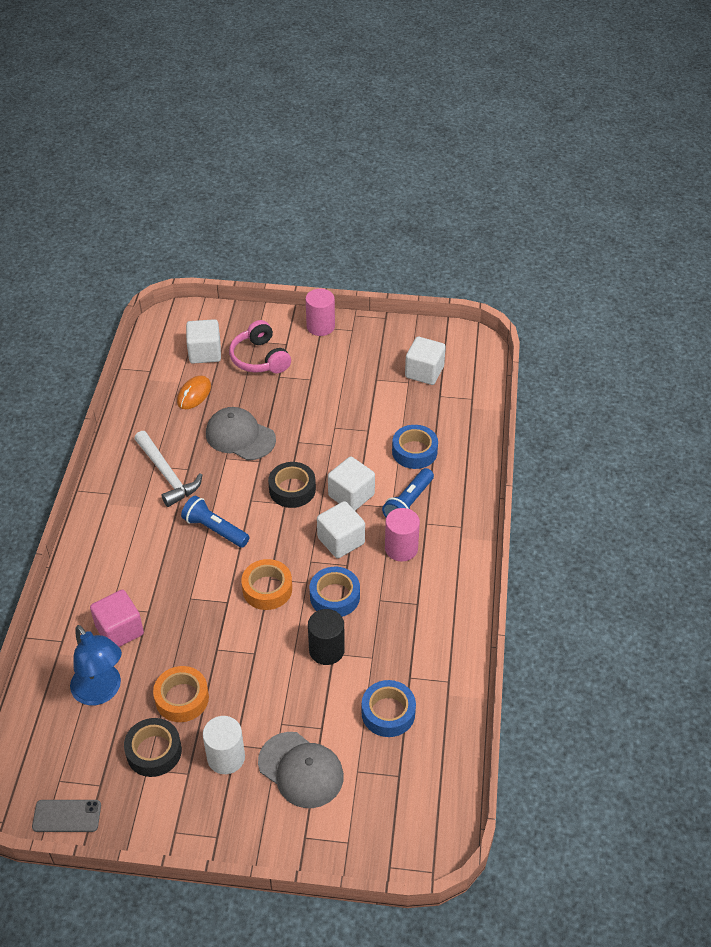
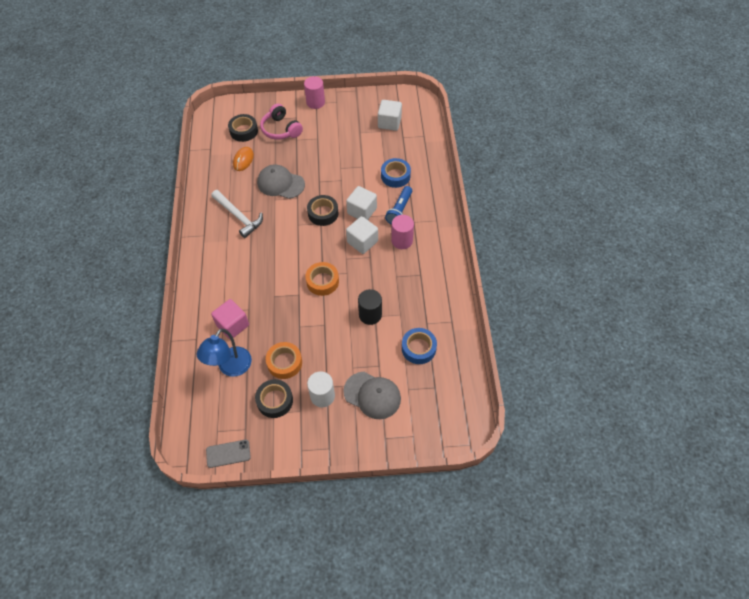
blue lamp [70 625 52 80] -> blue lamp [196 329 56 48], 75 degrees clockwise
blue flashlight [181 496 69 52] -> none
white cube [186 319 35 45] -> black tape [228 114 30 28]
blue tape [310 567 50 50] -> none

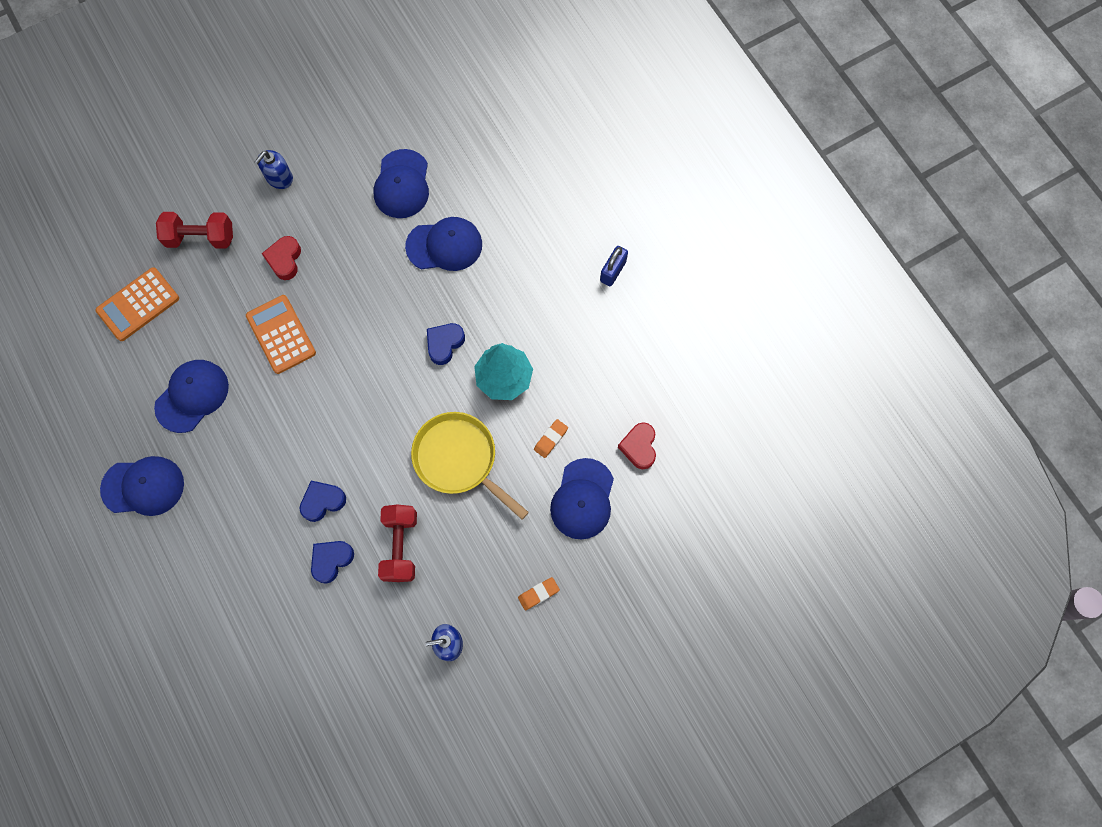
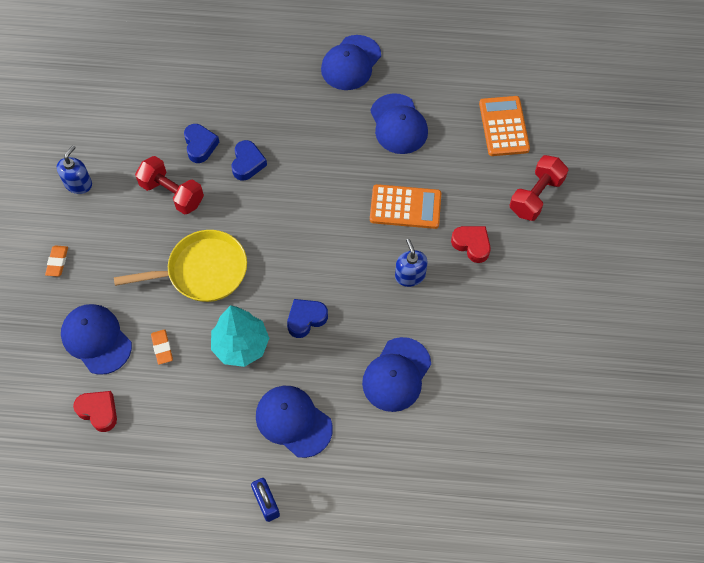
blue soap dispenser [255 150 38 39] -> blue soap dispenser [395 239 33 48], relocated
blue cap [374 149 55 69] -> blue cap [256 386 77 72], relocated
blue heart [427 323 38 42] -> blue heart [287 299 41 39], 105 degrees counterclockwise

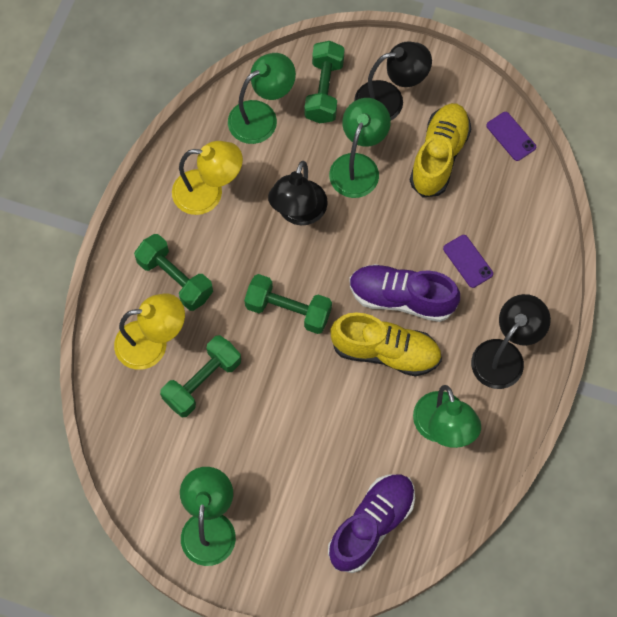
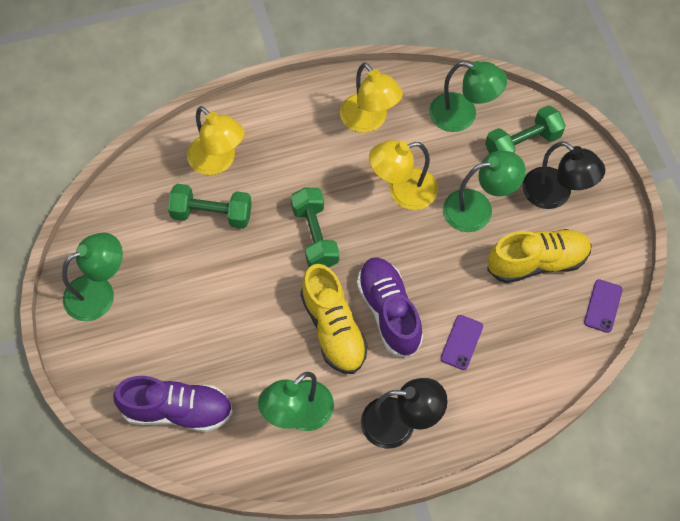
green dumbbell [134 234 79 77] -> none
black lamp [268 161 60 64] -> yellow lamp [369 140 69 70]

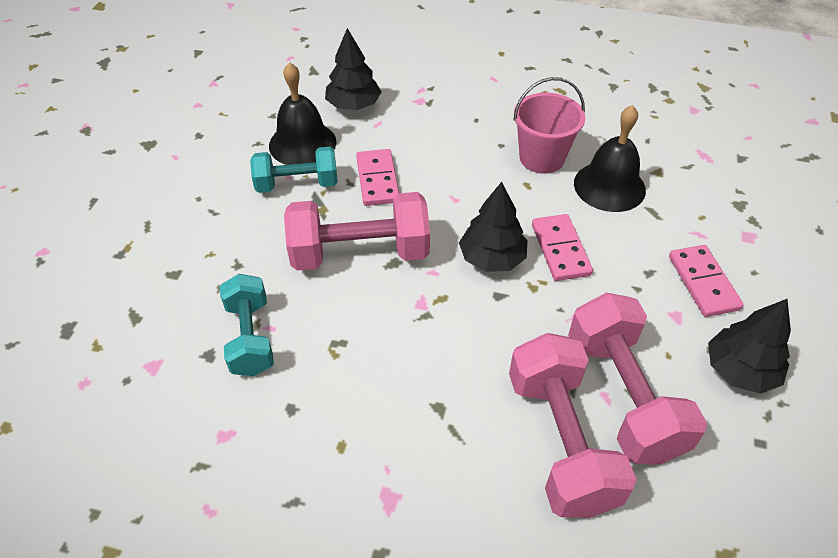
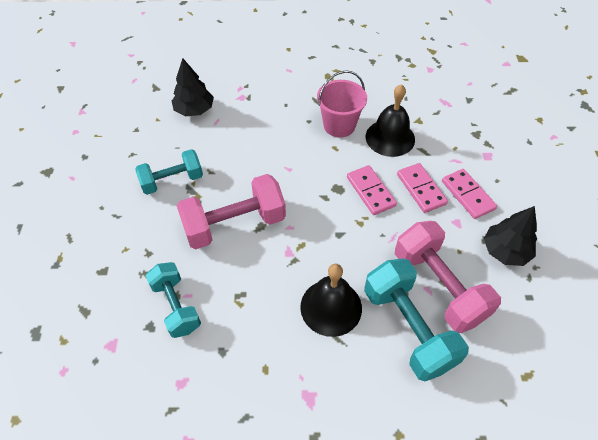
black bell [269 62 67 103] -> black bell [300 264 62 73], relocated
pink domino [356 149 43 57] -> pink domino [397 163 51 50], relocated
black tree [459 182 68 90] -> none
pink dumbbell [509 333 127 185] -> turquoise dumbbell [364 258 105 123]

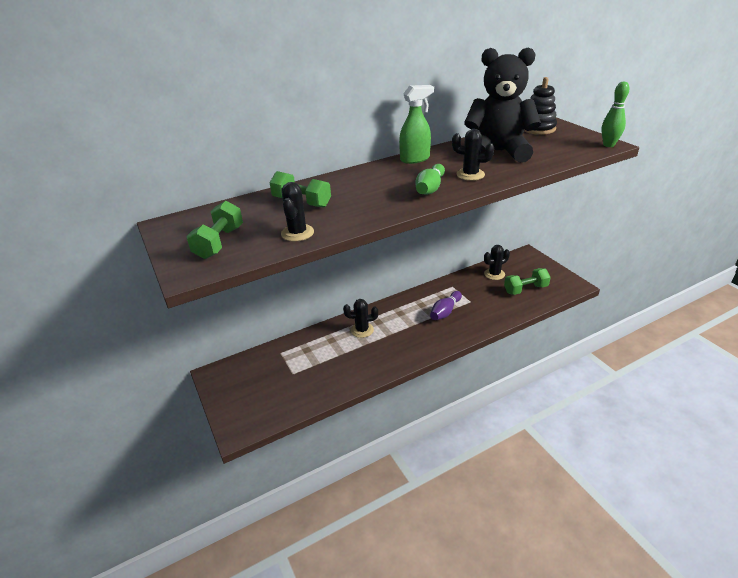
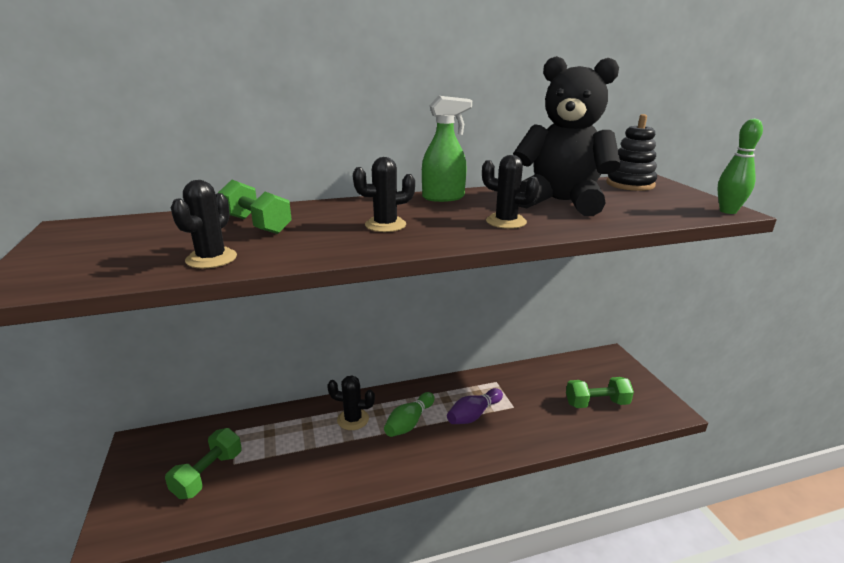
green dumbbell [186 201 57 58] -> green dumbbell [165 428 77 71], relocated
green bowling pin [415 164 30 31] -> green bowling pin [384 392 51 45], relocated
black cactus [484 245 26 35] -> black cactus [353 157 62 75], relocated

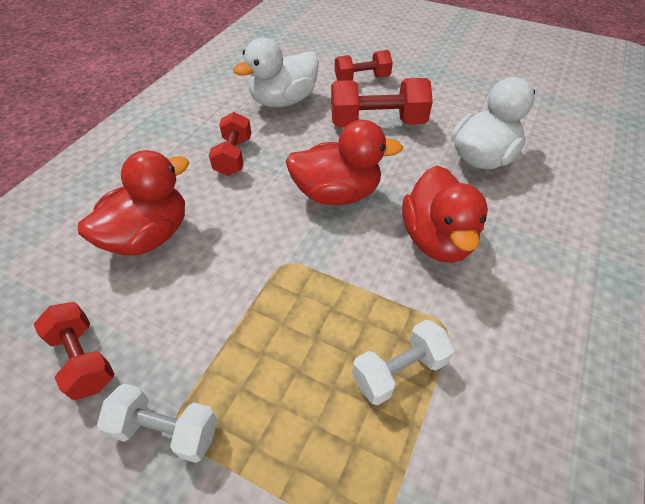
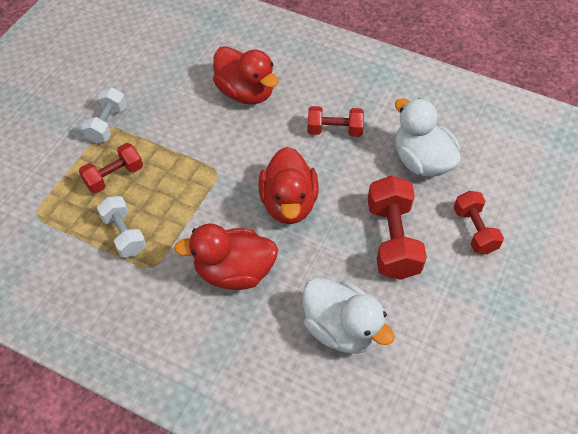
red dumbbell [34 302 80 98] -> red dumbbell [79 143 64 50], relocated

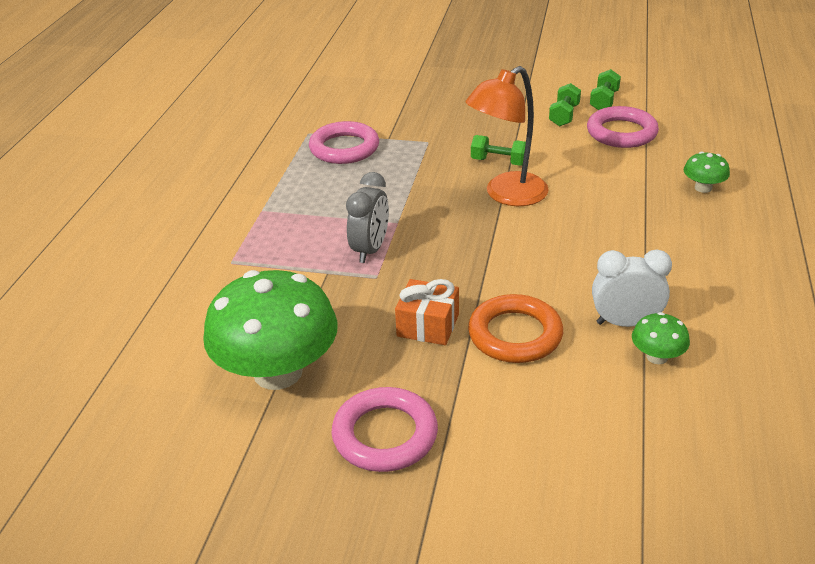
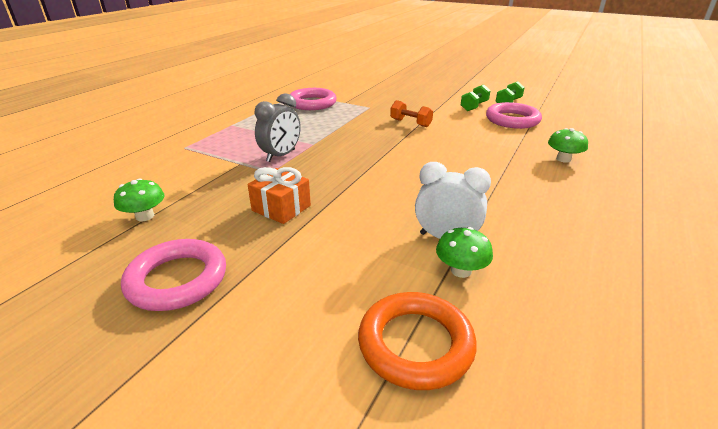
green mushroom [203 270 135 120] -> green mushroom [114 178 51 43], x0.43
orange lamp [465 66 84 140] -> none
orange ring [468 294 95 69] -> orange ring [358 292 119 98], relocated
green dumbbell [471 135 55 31] -> orange dumbbell [390 100 43 27]

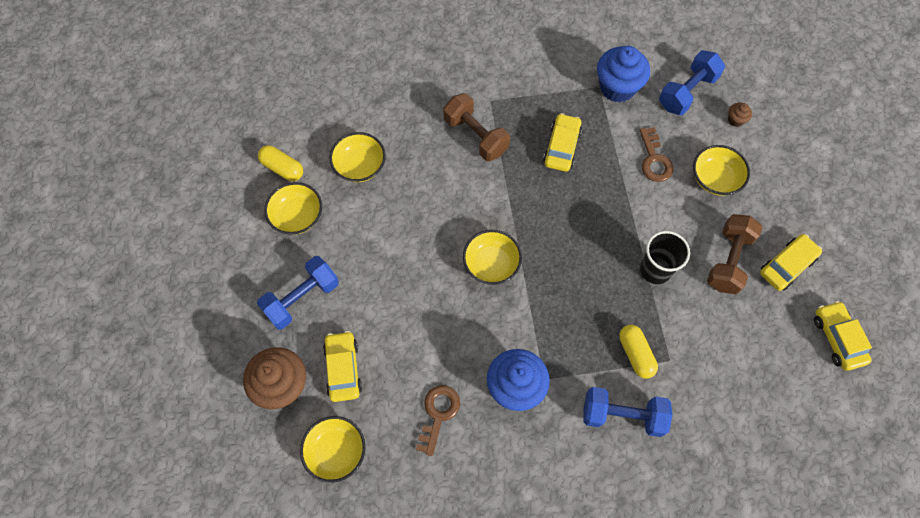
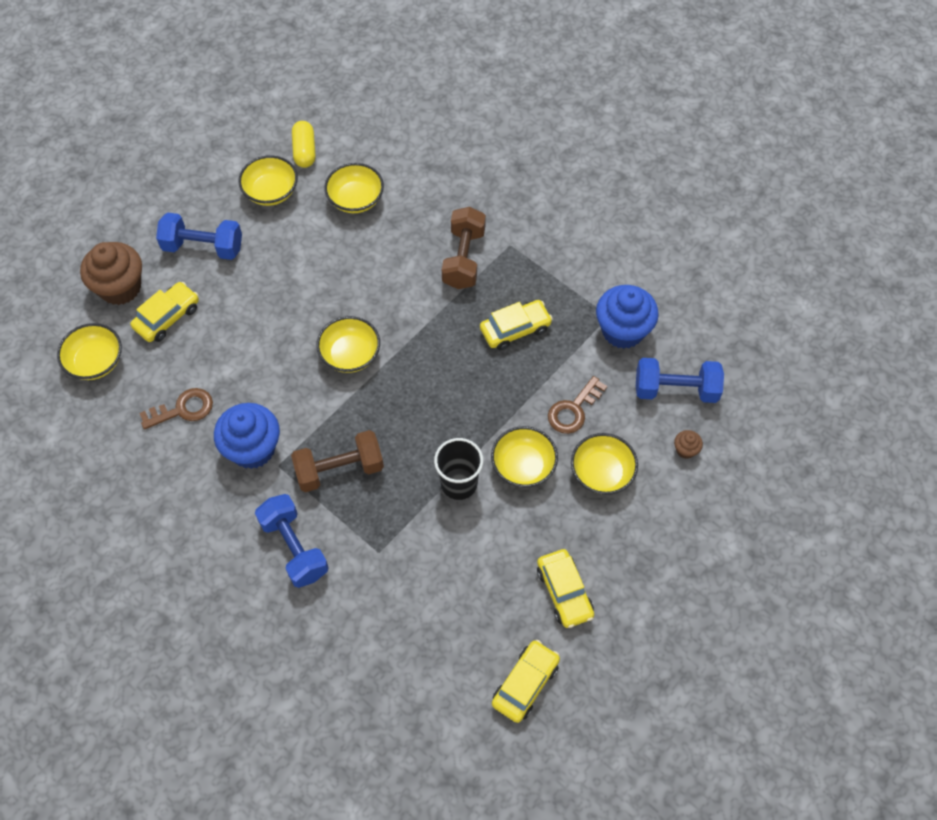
yellow capsule [619 325 39 54] -> none
brown dumbbell [707 214 56 80] -> brown dumbbell [291 430 93 62], relocated
yellow car [760 234 62 57] -> yellow car [537 549 57 79], 60 degrees clockwise
none -> yellow bowl [491 426 67 62]

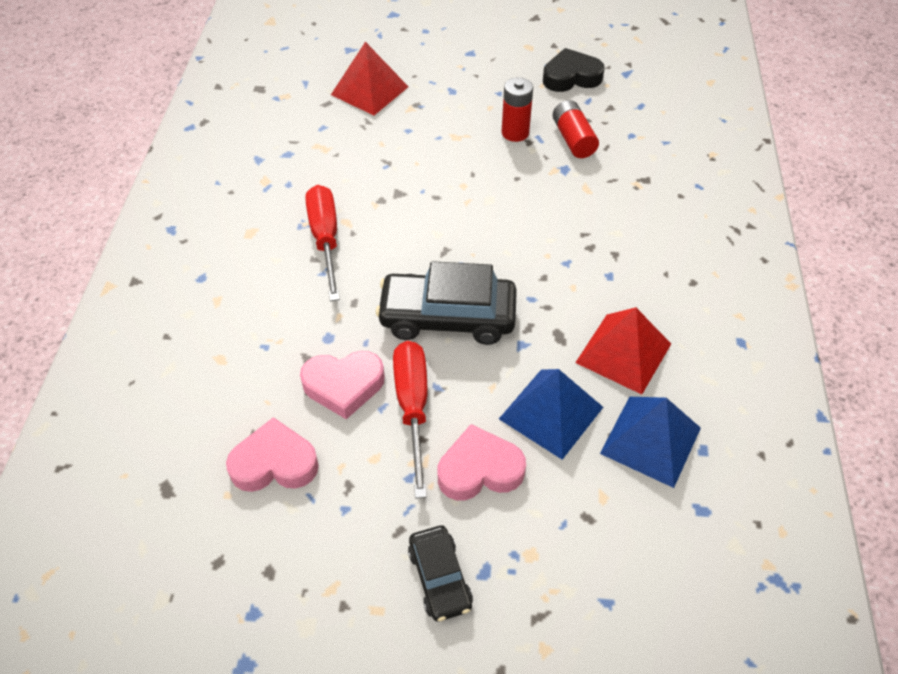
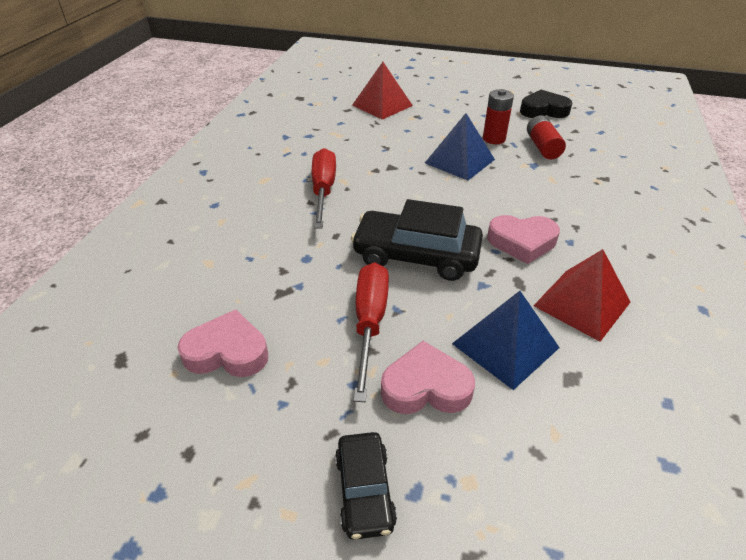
pink heart [300 351 85 68] -> pink heart [487 215 73 49], relocated
blue pyramid [600 397 101 91] -> blue pyramid [425 113 70 68], relocated

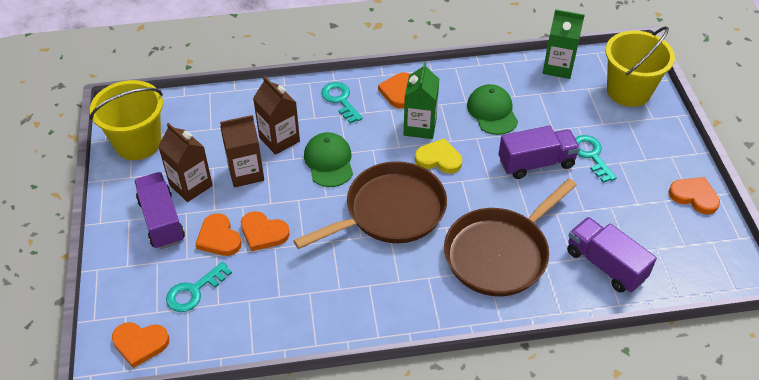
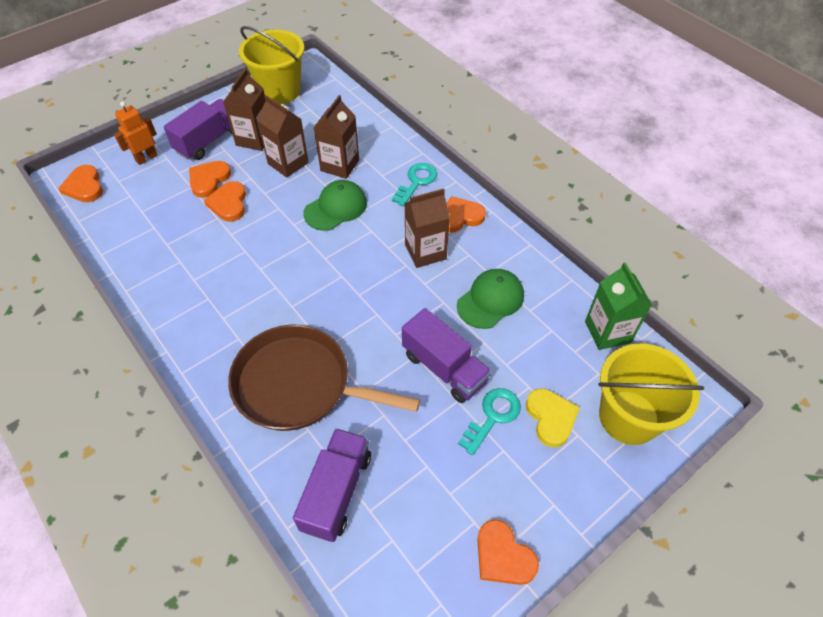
turquoise key [166 262 66 50] -> none
brown pan [293 161 154 88] -> none
green carton [404 62 35 77] -> brown carton [405 188 45 80]
yellow heart [415 138 47 35] -> yellow heart [526 388 54 59], relocated
orange heart [669 177 51 37] -> orange heart [477 519 62 66], 135 degrees clockwise
none -> orange robot [114 101 44 64]

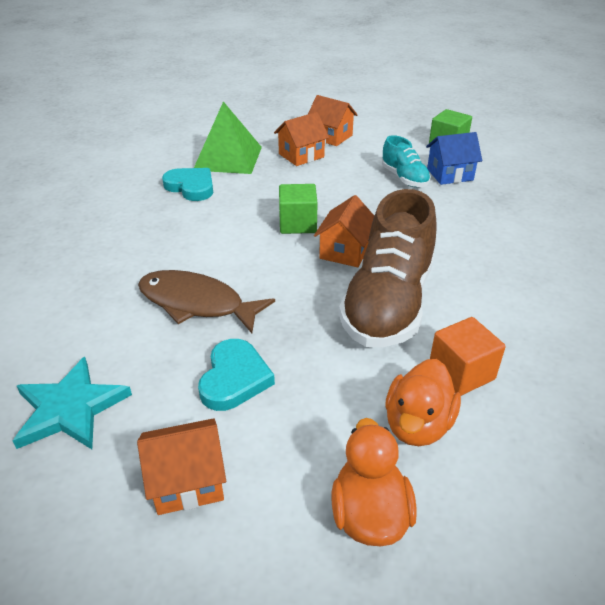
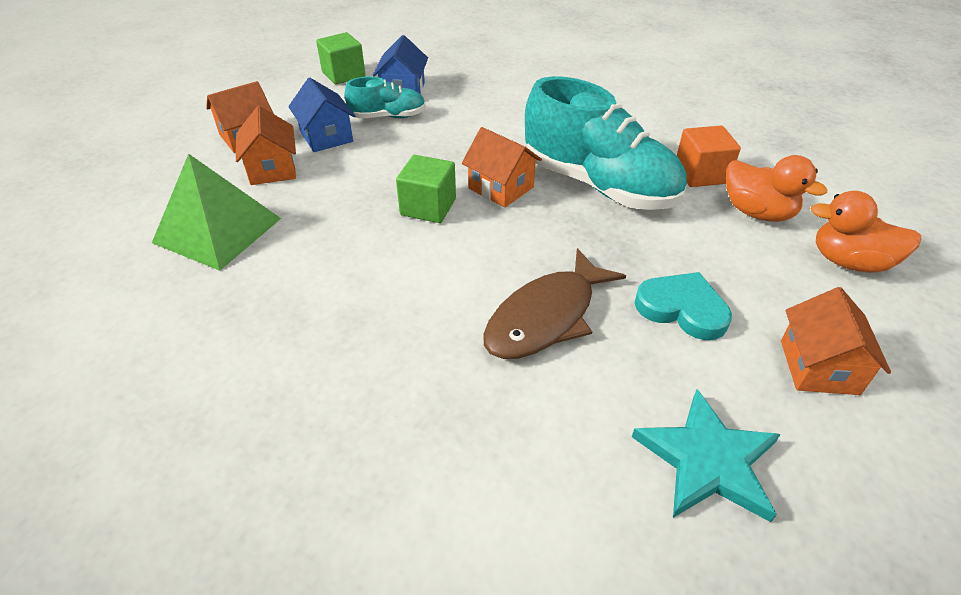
turquoise heart [162 168 51 33] -> none
brown shoe [339 189 98 158] -> turquoise shoe [525 76 162 134]
none -> blue house [288 78 67 74]

